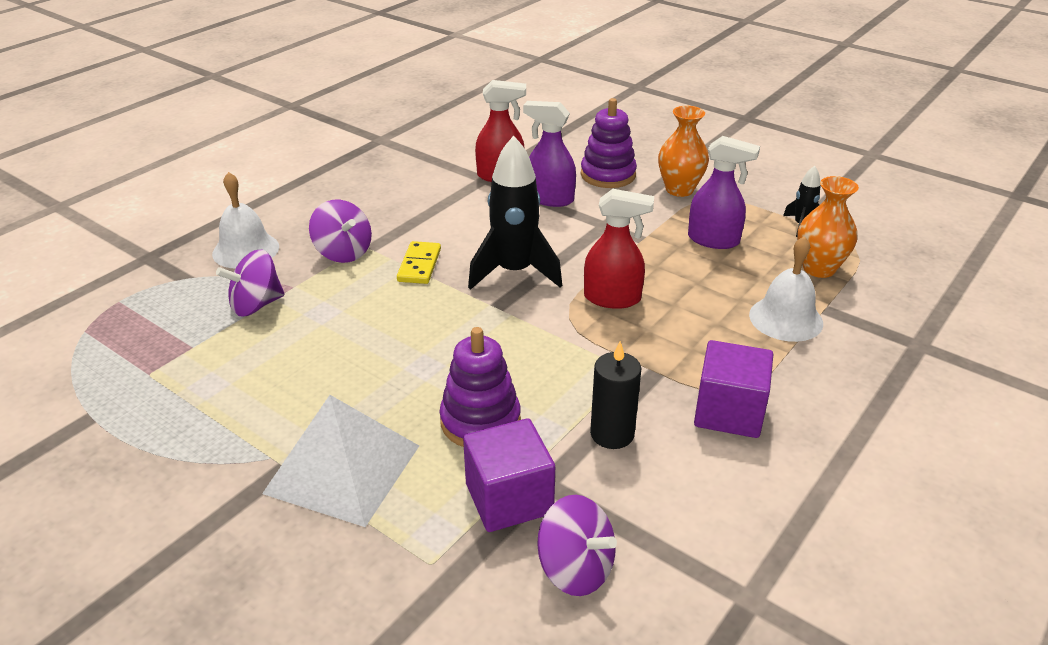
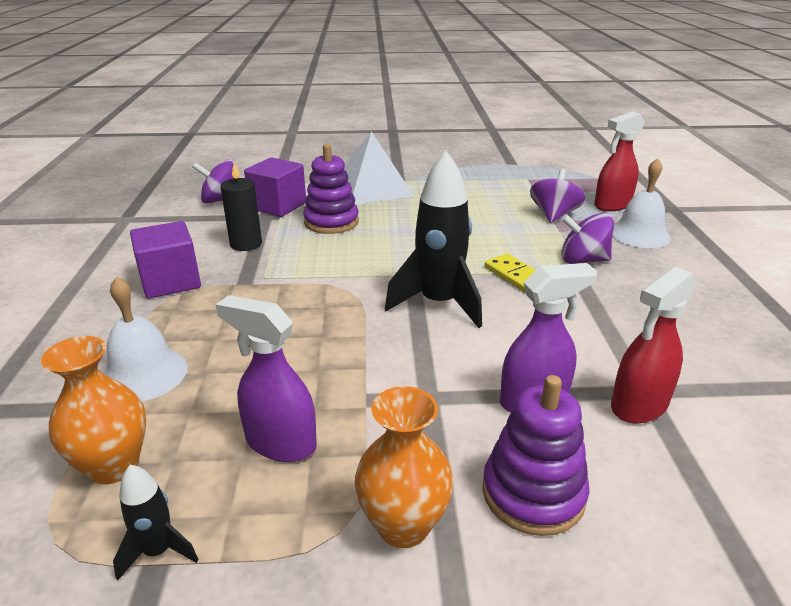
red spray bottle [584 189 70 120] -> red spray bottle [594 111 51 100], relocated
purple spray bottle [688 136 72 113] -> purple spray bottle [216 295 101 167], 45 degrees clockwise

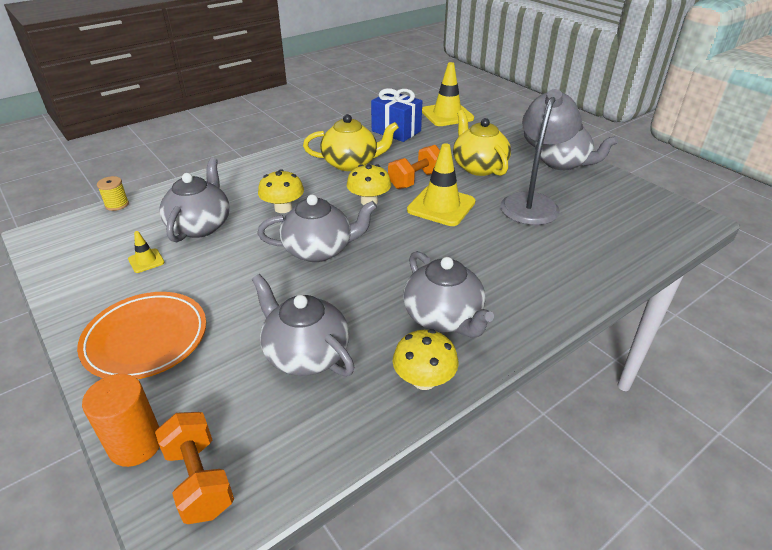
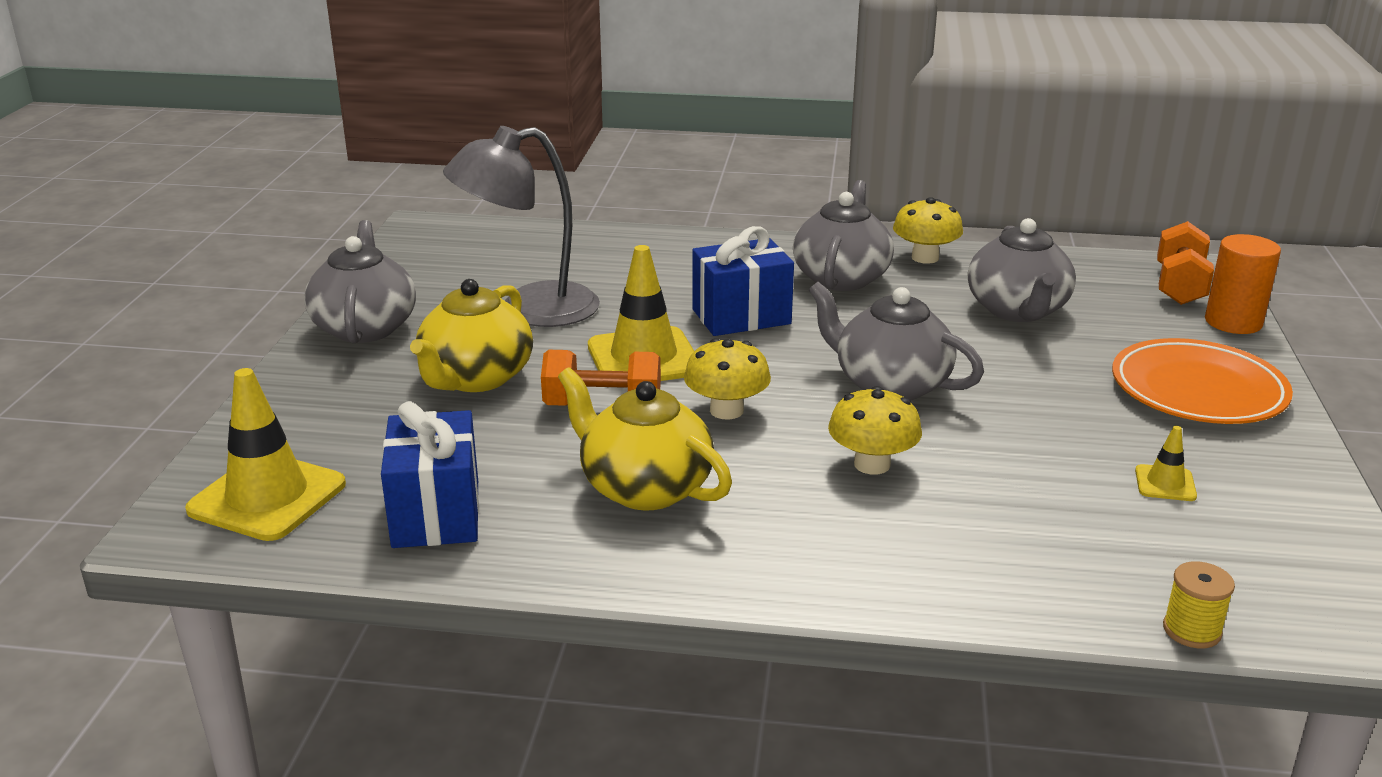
grey teapot [159 157 71 85] -> none
none -> blue gift [692 226 102 110]

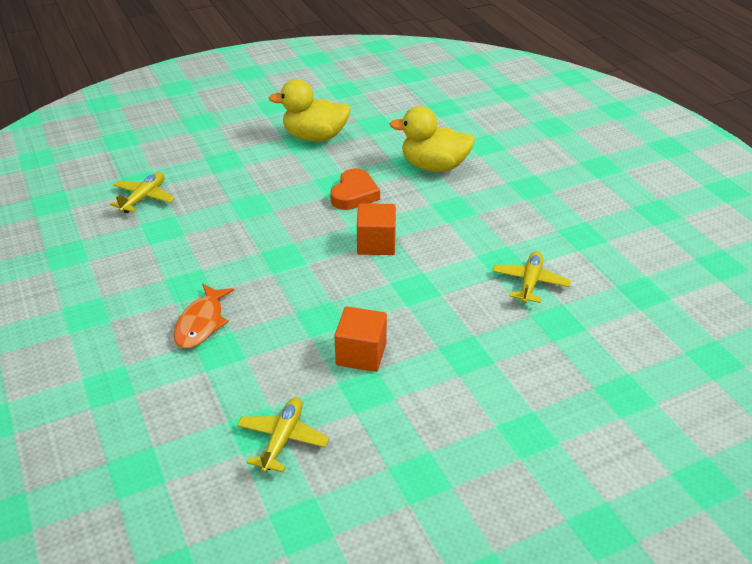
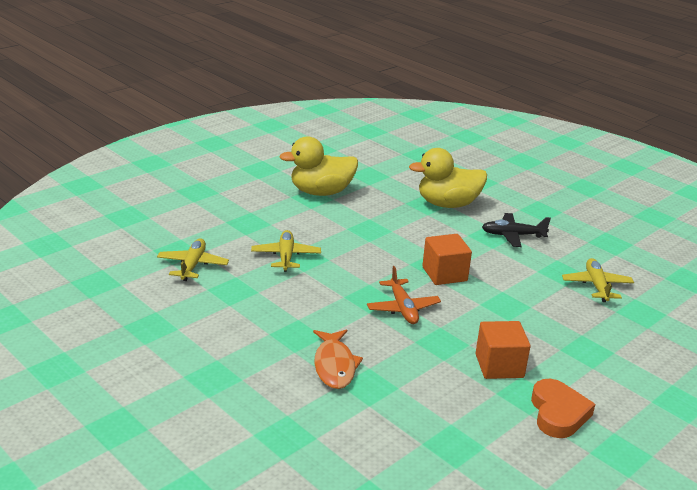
yellow plane [237 397 92 76] -> yellow plane [251 230 70 42], relocated
orange heart [330 168 50 42] -> orange heart [531 379 64 59], relocated
none -> orange plane [367 266 74 58]
none -> black plane [482 213 69 34]

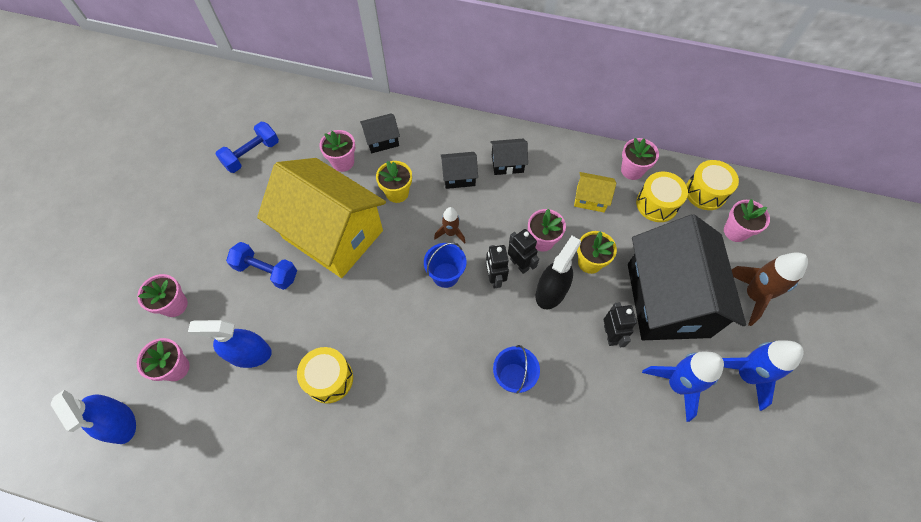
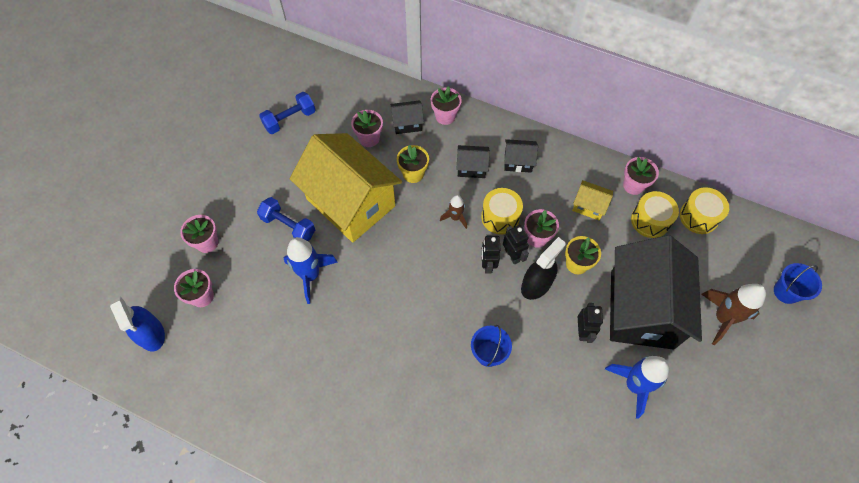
blue spray bottle [188 320 84 48] -> none
yellow drum [297 347 56 56] -> yellow drum [481 188 42 47], relocated
blue bucket [424 242 42 46] -> blue bucket [774 263 48 41], relocated
blue rocket [722 340 82 71] -> blue rocket [284 237 53 67], relocated
pink flower pot [724 199 46 43] -> pink flower pot [431 86 31 39], relocated

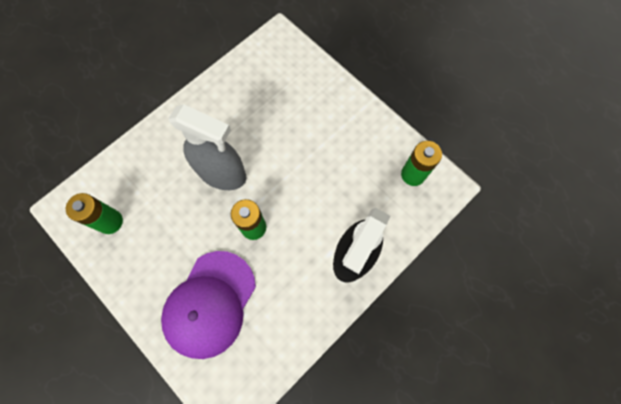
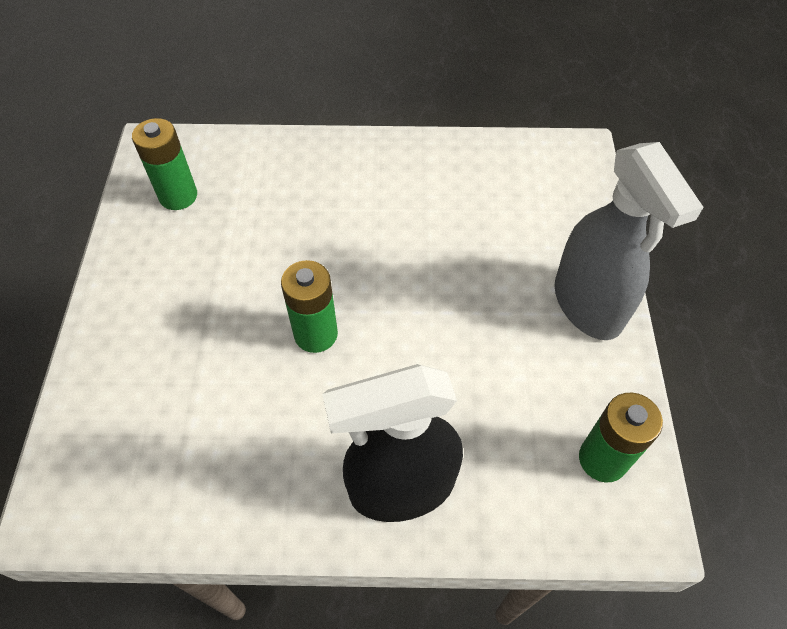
purple cap [161 251 95 108] -> none
grey spray bottle [168 104 78 86] -> grey spray bottle [555 142 149 198], relocated

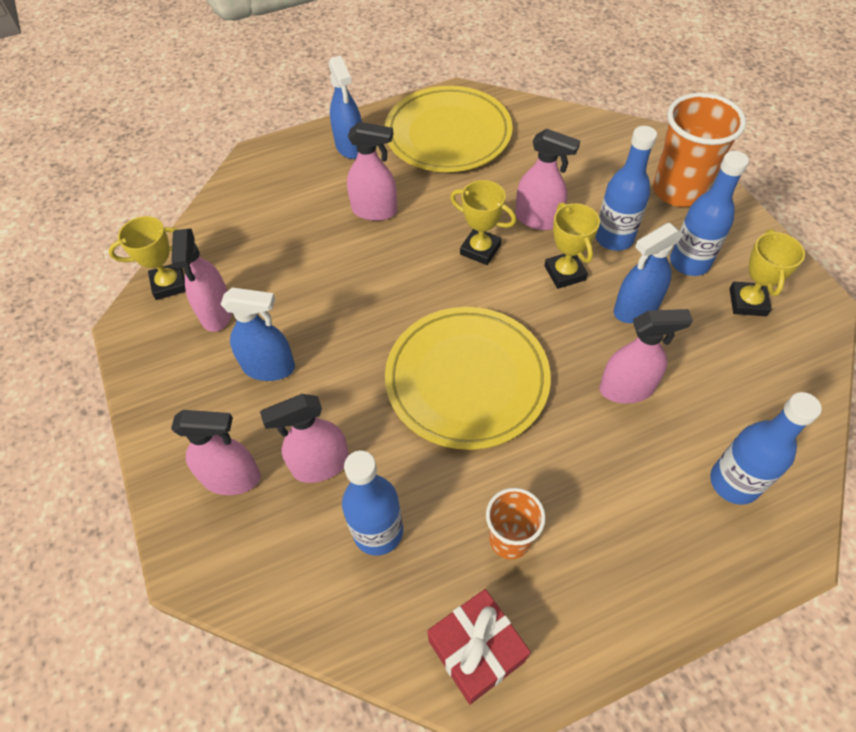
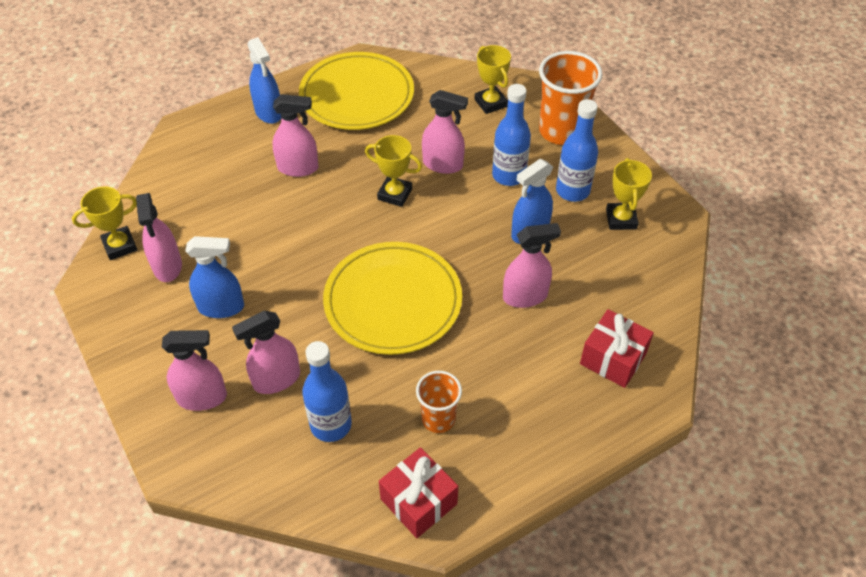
yellow trophy [544 202 56 87] -> yellow trophy [475 45 36 69], relocated
blue bottle [710 392 112 113] -> red gift [580 309 74 79]

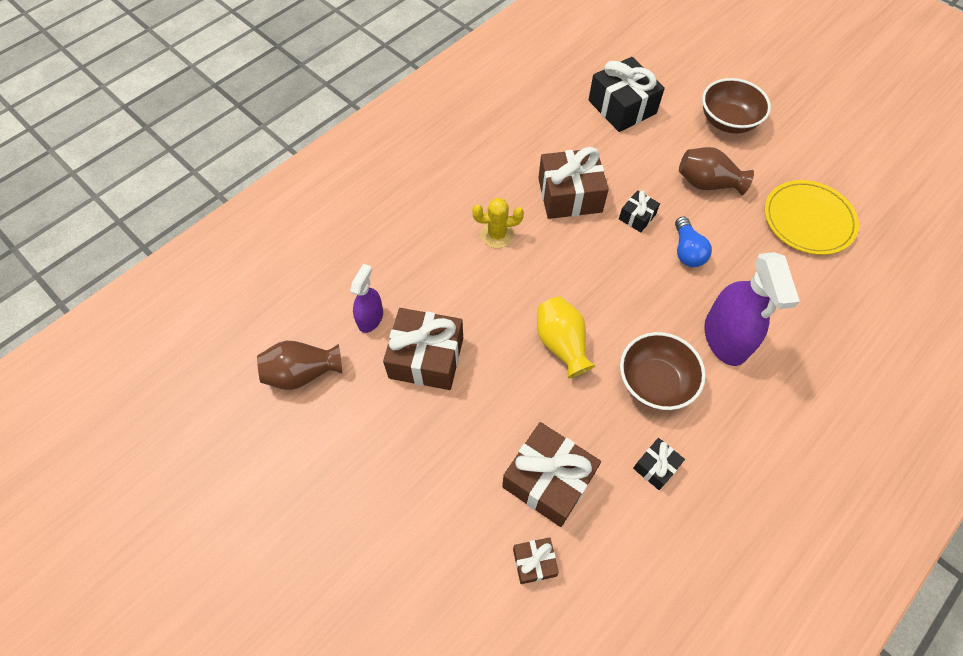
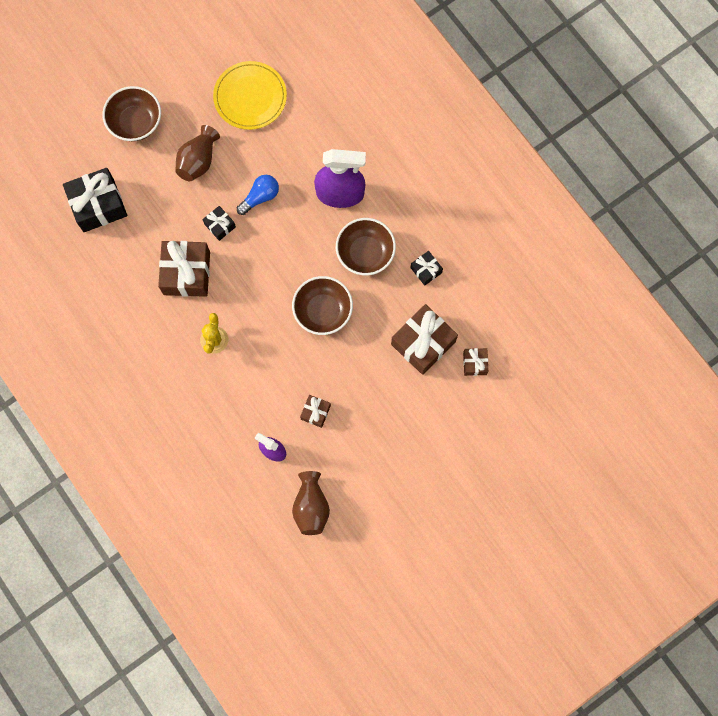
brown gift [383 308 80 82] -> brown gift [300 395 31 33], x0.50
yellow vase [537 297 59 81] -> brown bowl [292 276 61 59]
blue light bulb [675 216 37 51] -> blue light bulb [237 175 42 40], 45 degrees counterclockwise

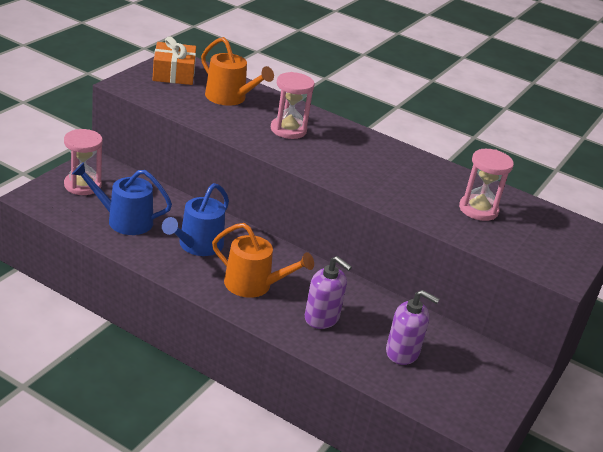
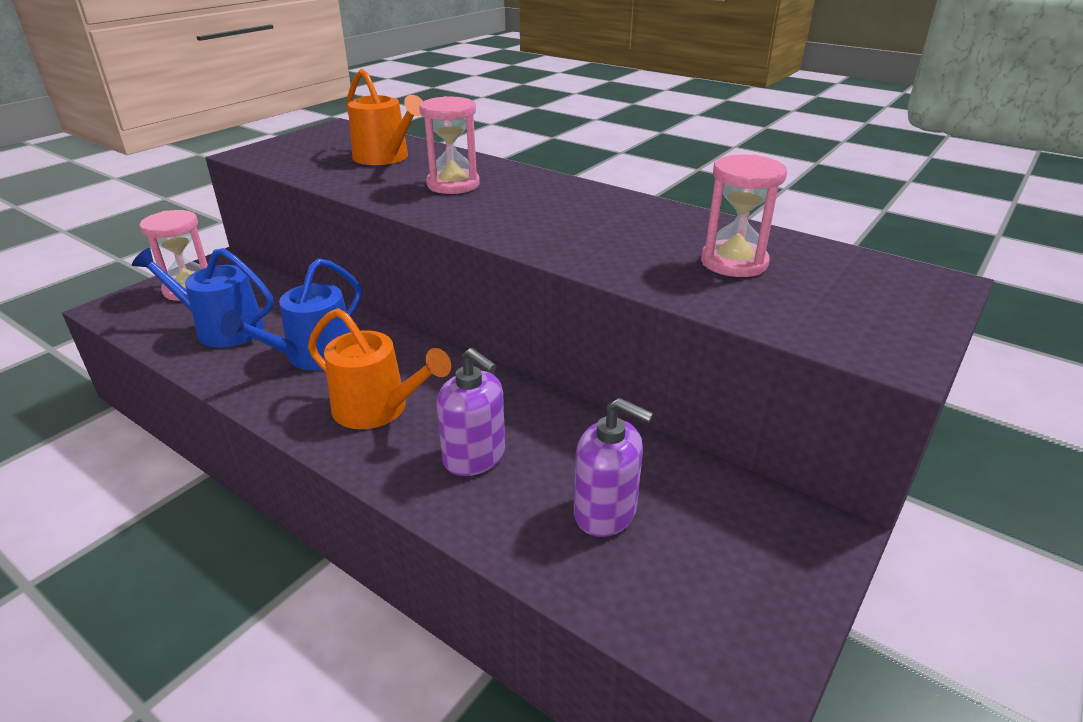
orange gift [153 36 43 49] -> none

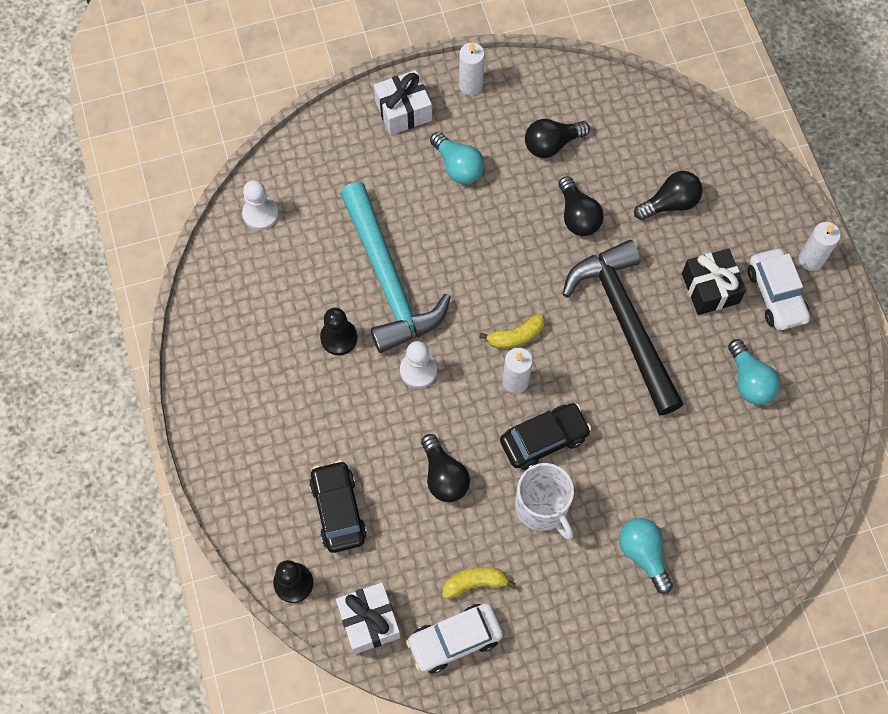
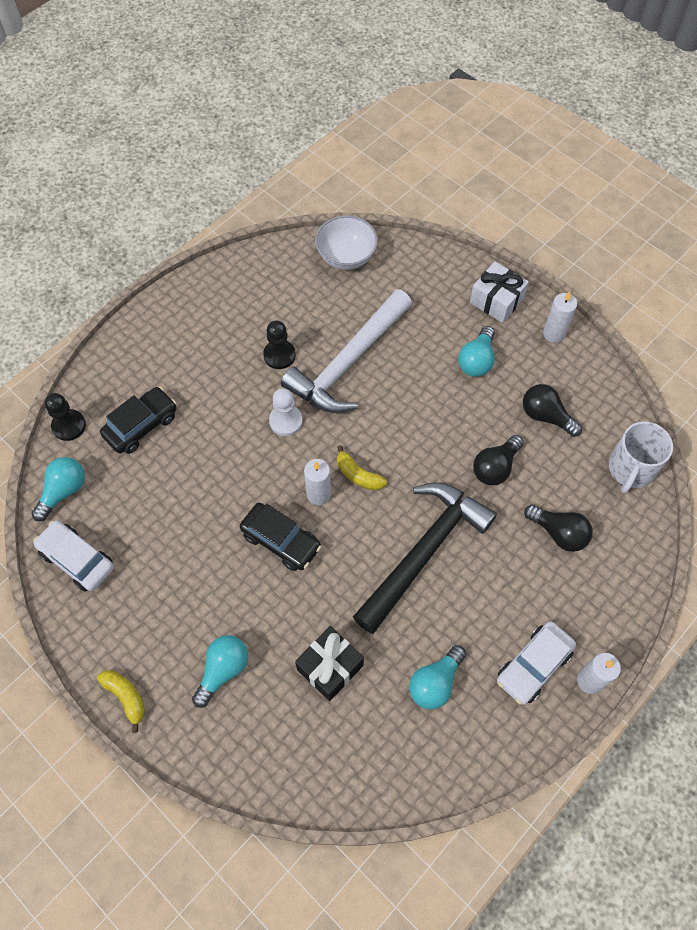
white pawn [242 180 37 50] -> white bowl [315 215 63 55]
white gift [336 582 65 72] -> turquoise light bulb [31 457 54 65]
turquoise hammer [340 182 111 171] -> white hammer [281 289 131 124]
black light bulb [421 434 49 68] -> none
yellow banana [443 567 73 32] -> yellow banana [97 670 48 63], relocated
white mug [515 463 59 77] -> white mug [609 421 64 72], relocated
black gift [682 248 64 67] -> black gift [295 626 69 75], relocated

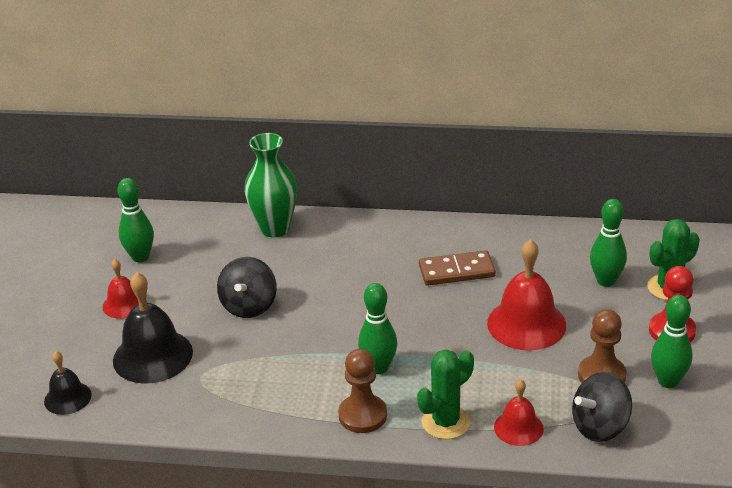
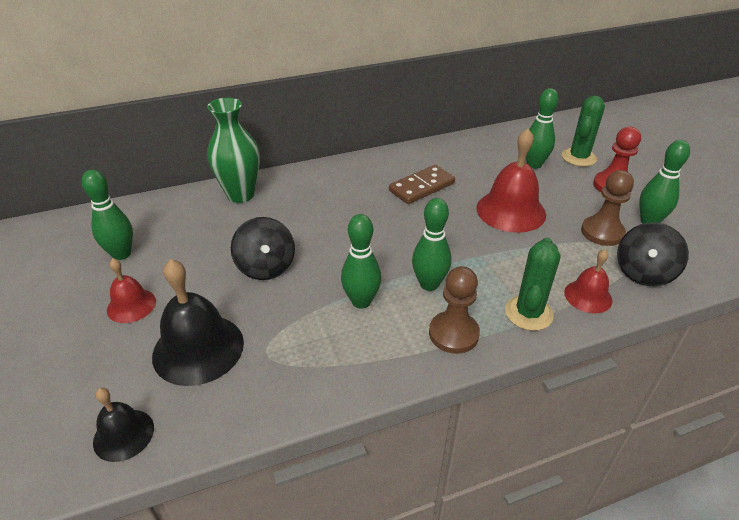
none -> green bowling pin [341 214 40 95]

